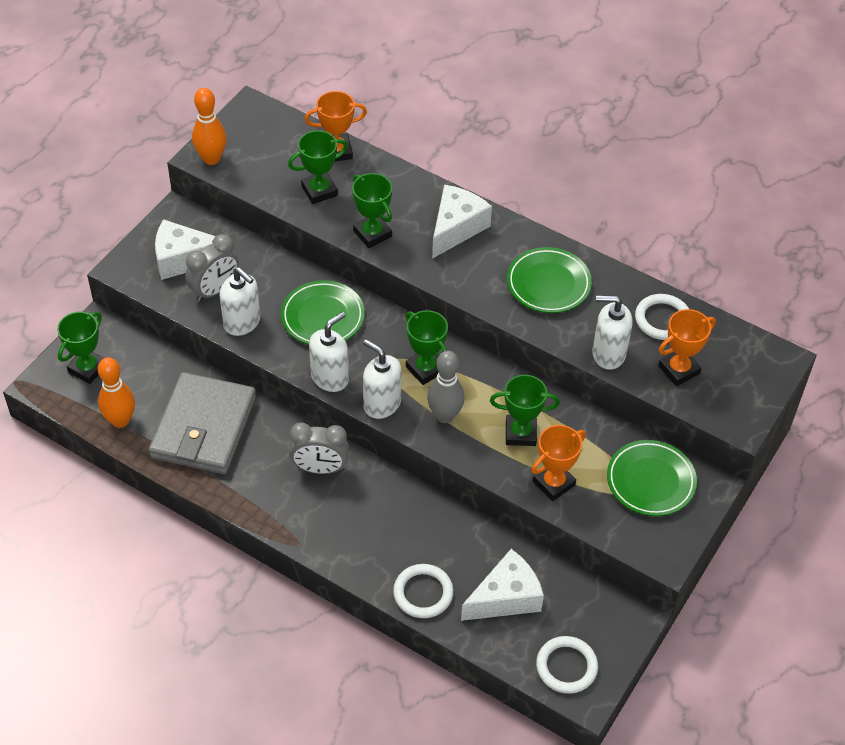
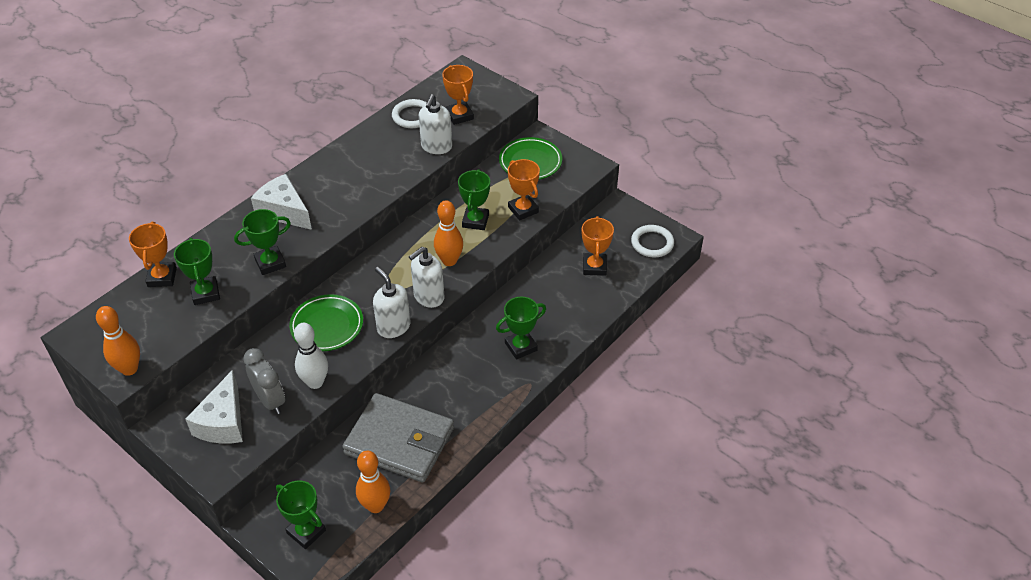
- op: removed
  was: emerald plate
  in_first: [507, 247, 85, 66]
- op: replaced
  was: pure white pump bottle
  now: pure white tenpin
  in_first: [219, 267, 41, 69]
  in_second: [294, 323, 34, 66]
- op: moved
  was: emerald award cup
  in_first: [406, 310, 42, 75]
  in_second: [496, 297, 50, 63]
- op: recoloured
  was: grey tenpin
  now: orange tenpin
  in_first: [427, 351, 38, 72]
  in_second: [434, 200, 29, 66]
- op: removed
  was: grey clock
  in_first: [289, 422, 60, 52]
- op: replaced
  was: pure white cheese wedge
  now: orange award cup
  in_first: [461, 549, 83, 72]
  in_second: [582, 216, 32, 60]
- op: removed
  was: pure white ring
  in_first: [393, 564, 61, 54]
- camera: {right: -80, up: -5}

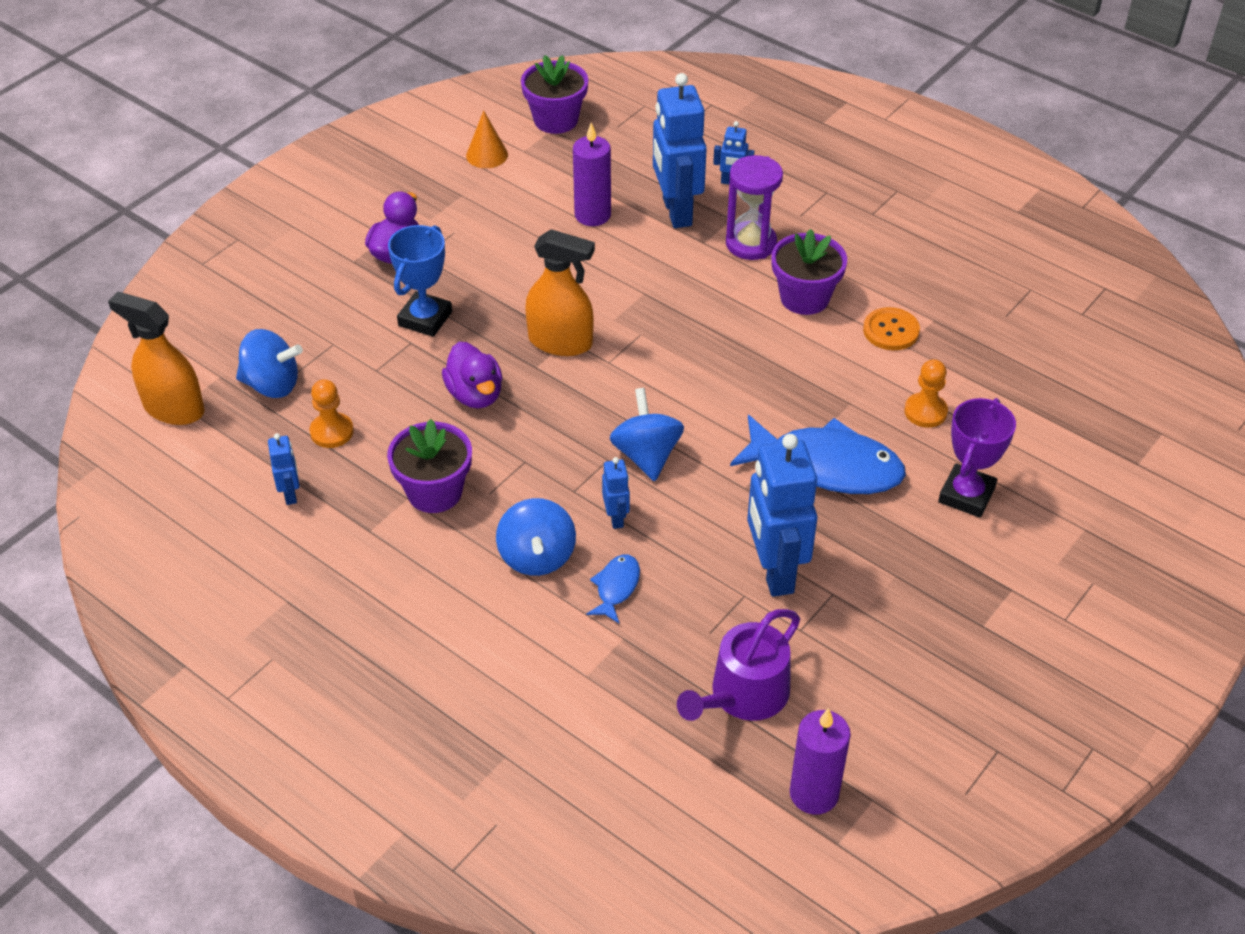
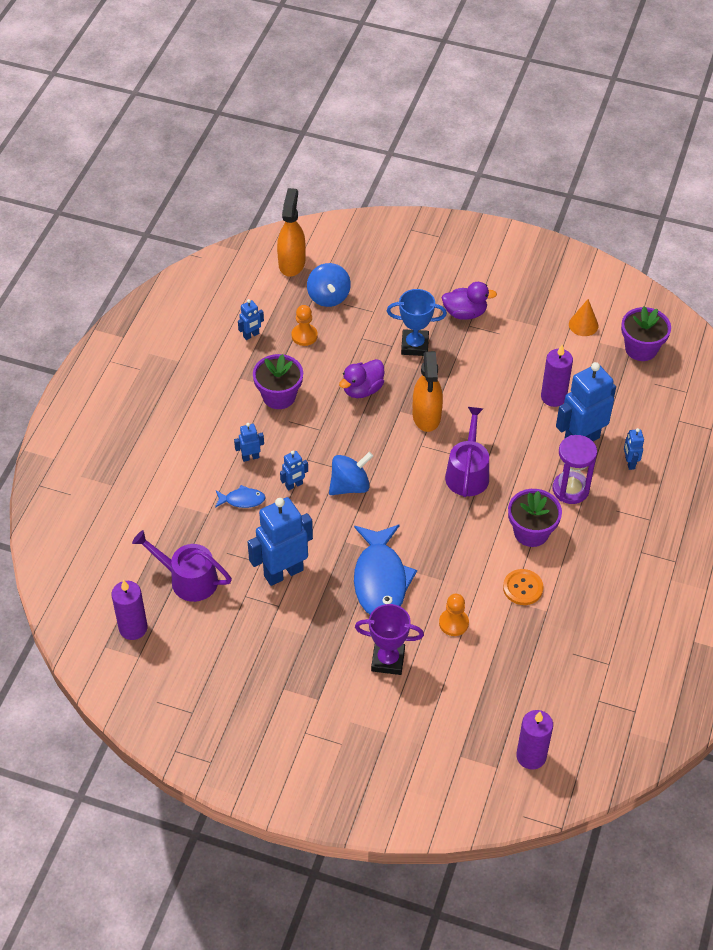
- op: replaced
  was: cobalt spinning top
  now: cobalt robot
  in_first: [496, 498, 80, 78]
  in_second: [234, 423, 30, 39]
- op: added
  now: purple watering can
  in_second: [445, 407, 44, 90]
- op: added
  now: purple pillar candle
  in_second: [516, 710, 37, 60]
- camera: {right: 70, up: 5}

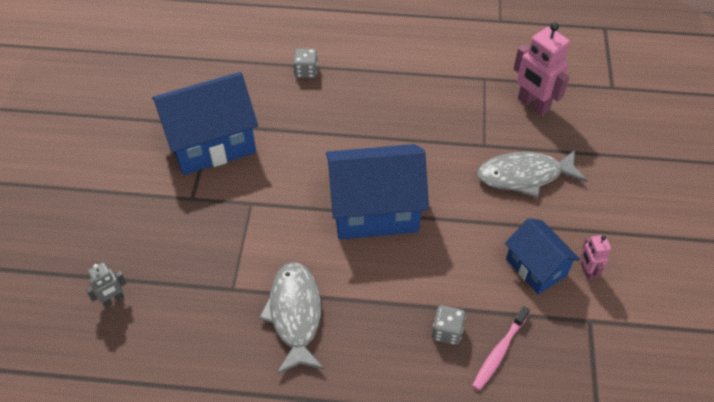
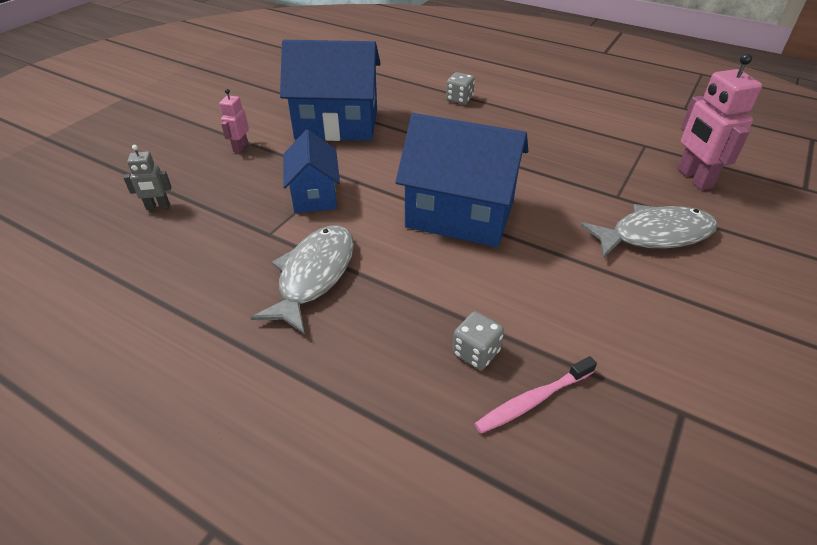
- op: turned
  was: grey toy fish
  in_first: [477, 150, 110, 48]
  in_second: [580, 204, 138, 54]
  clockwise: 150
- op: moved
  was: cobalt cottage
  in_first: [505, 218, 75, 77]
  in_second: [283, 130, 57, 83]
- op: moved
  was: pink robot
  in_first: [580, 235, 31, 46]
  in_second: [219, 89, 30, 64]
- camera: {right: 25, up: -10}

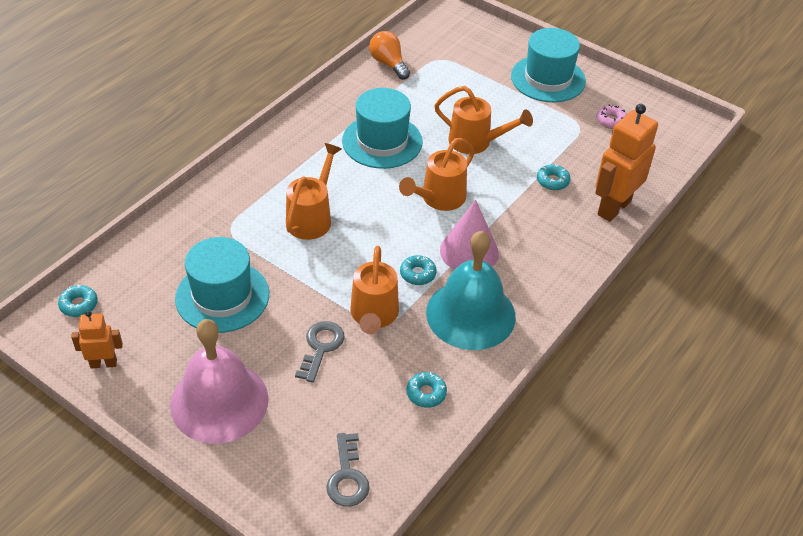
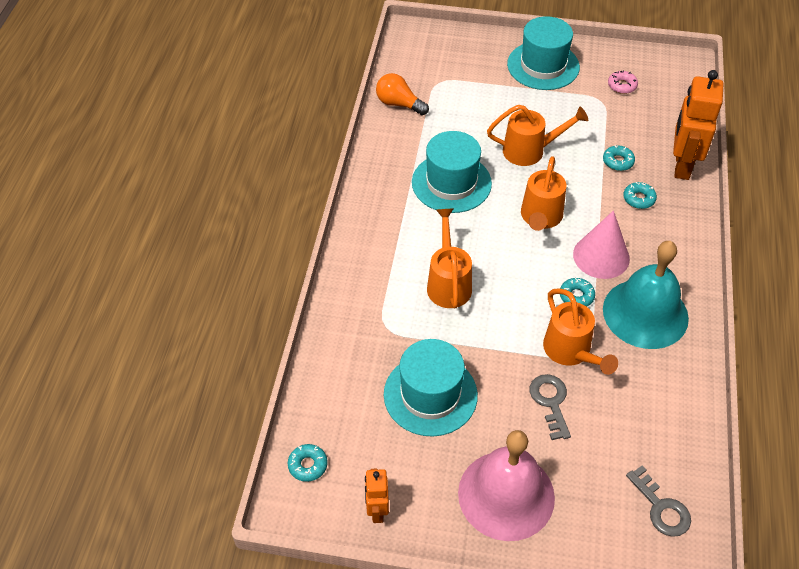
- op: turned
  was: orange robot
  in_first: [71, 311, 52, 57]
  in_second: [365, 468, 24, 55]
  clockwise: -60
- op: moved
  was: aqua glazed donut
  in_first: [406, 372, 41, 36]
  in_second: [623, 182, 34, 27]
- camera: {right: -25, up: 5}

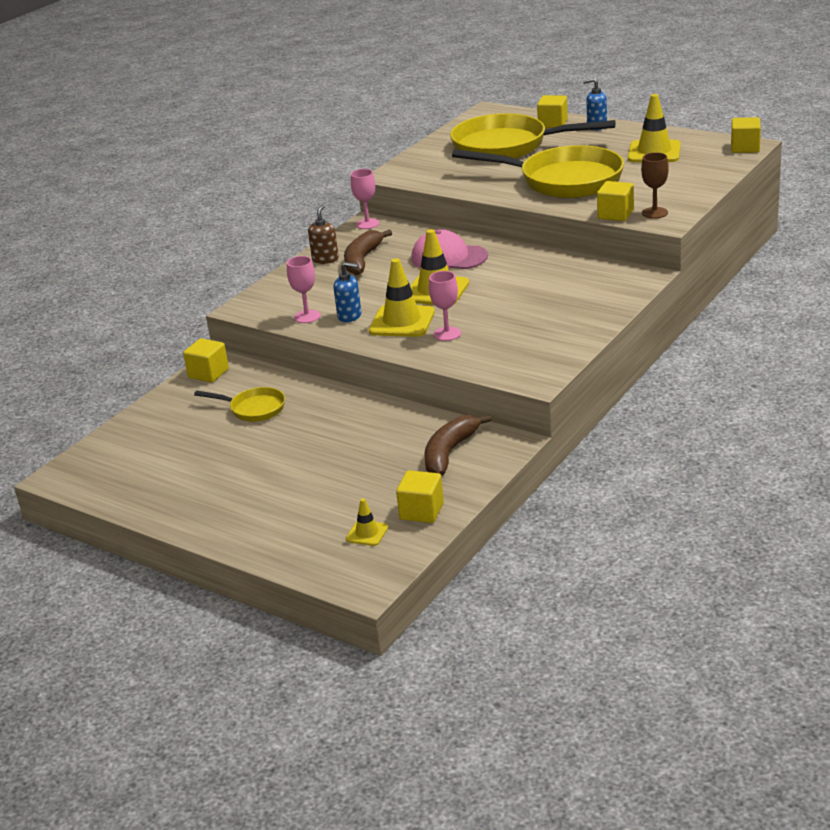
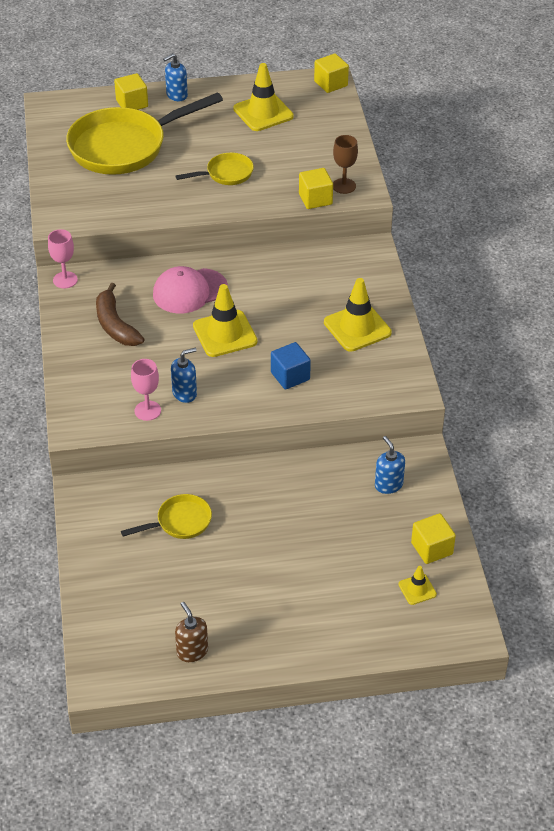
- op: resized
  was: bright yellow frying pan
  in_first: [452, 145, 172, 53]
  in_second: [176, 153, 78, 32]
  ratio: 0.47
- op: moved
  was: russet pump bottle
  in_first: [308, 205, 31, 59]
  in_second: [175, 602, 33, 60]
- op: moved
  was: bright yellow traffic cone
  in_first: [369, 258, 66, 79]
  in_second: [324, 278, 68, 74]
- op: replaced
  was: pink wine glass
  now: cobalt block
  in_first: [429, 271, 32, 70]
  in_second: [271, 342, 40, 48]
- op: removed
  was: bright yellow block
  in_first: [183, 338, 46, 45]
- op: replaced
  was: russet banana
  now: cobalt pump bottle
  in_first: [424, 414, 68, 62]
  in_second: [375, 436, 30, 58]
- camera: {right: -45, up: 15}

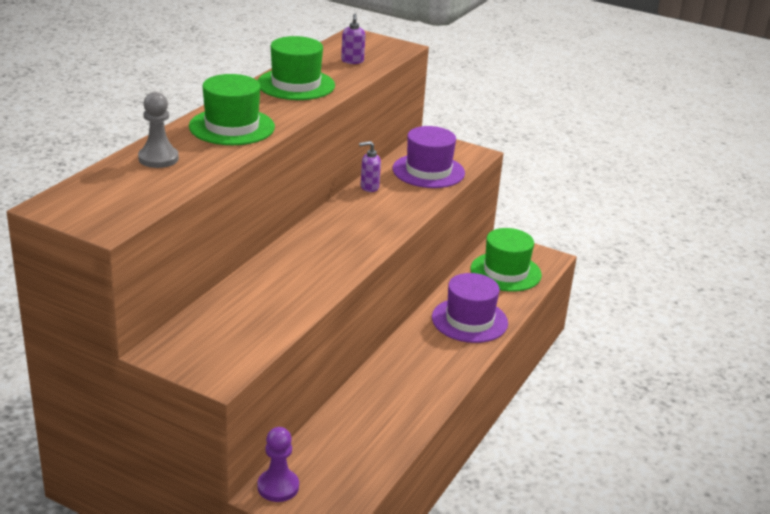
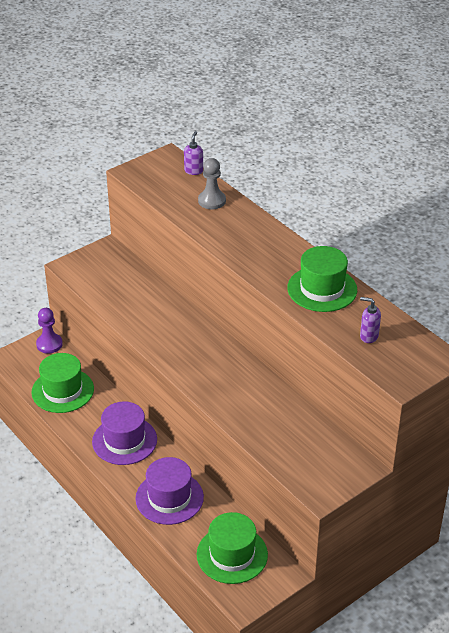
- op: moved
  was: emerald hat
  in_first: [189, 74, 86, 71]
  in_second: [31, 353, 63, 60]
- op: moved
  was: purple hat
  in_first: [393, 126, 72, 62]
  in_second: [92, 401, 65, 64]
- op: moved
  was: purple pump bottle
  in_first: [359, 141, 22, 51]
  in_second: [184, 131, 19, 44]
- camera: {right: 115, up: 10}

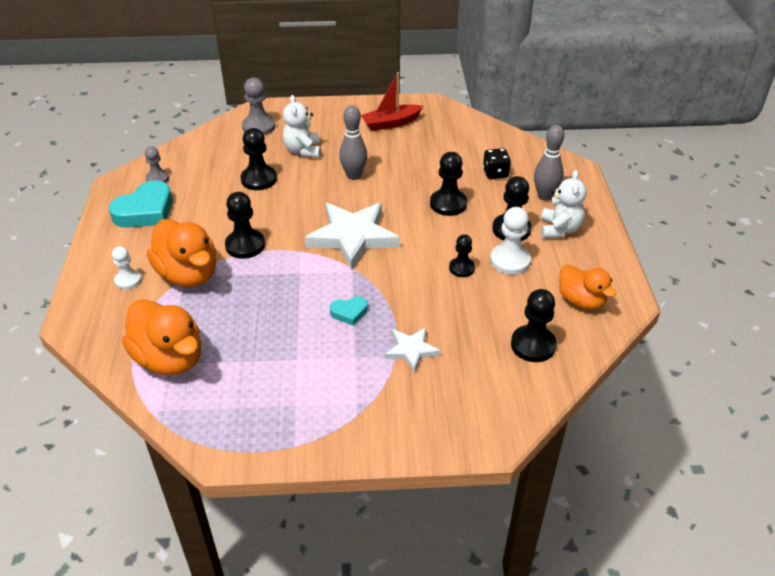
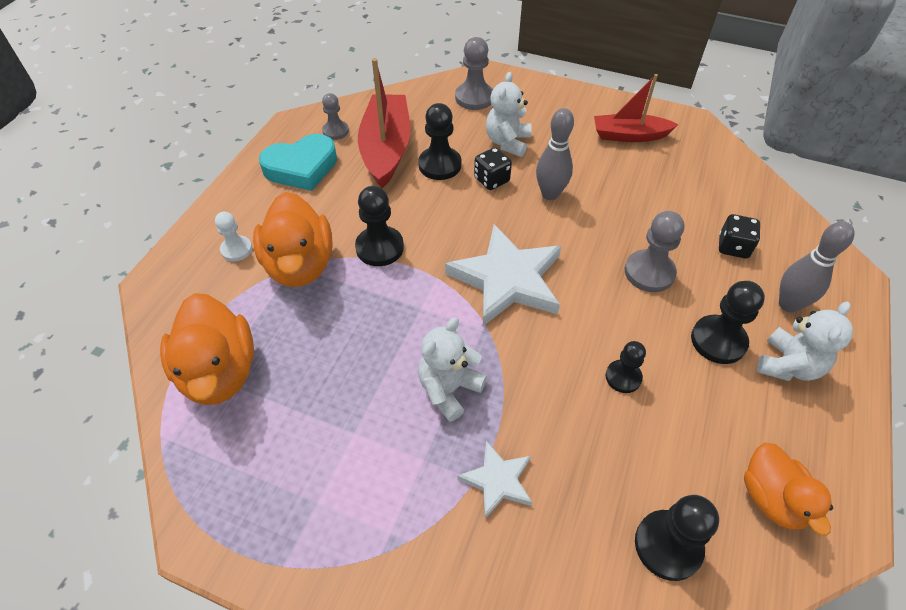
- op: recoloured
  was: ebony pawn
  now: grey pawn
  in_first: [430, 152, 37, 64]
  in_second: [625, 211, 59, 81]
- op: removed
  was: pure white pawn
  in_first: [490, 207, 41, 68]
- op: replaced
  was: aqua heart shape
  now: pure white teddy bear
  in_first: [330, 297, 38, 29]
  in_second: [418, 317, 69, 105]
- op: added
  now: crimson toy boat
  in_second: [358, 58, 52, 130]
- op: added
  now: ebony game die
  in_second: [474, 147, 38, 43]
- camera: {right: 25, up: 10}

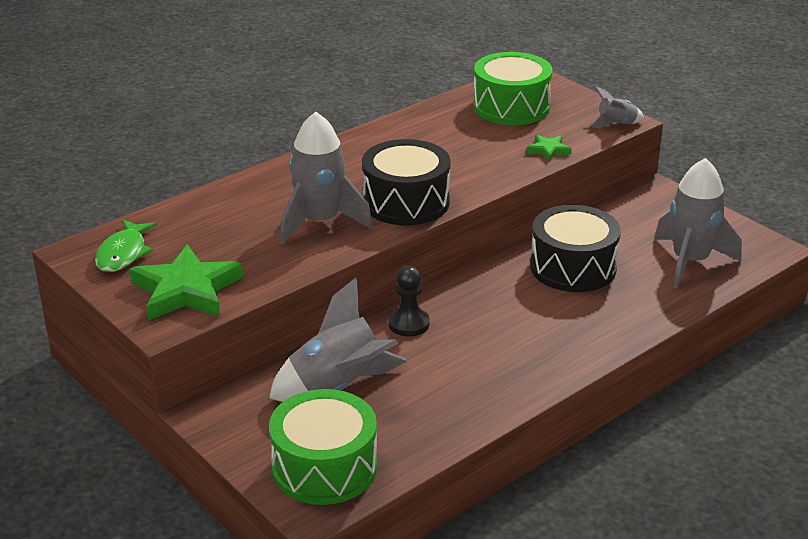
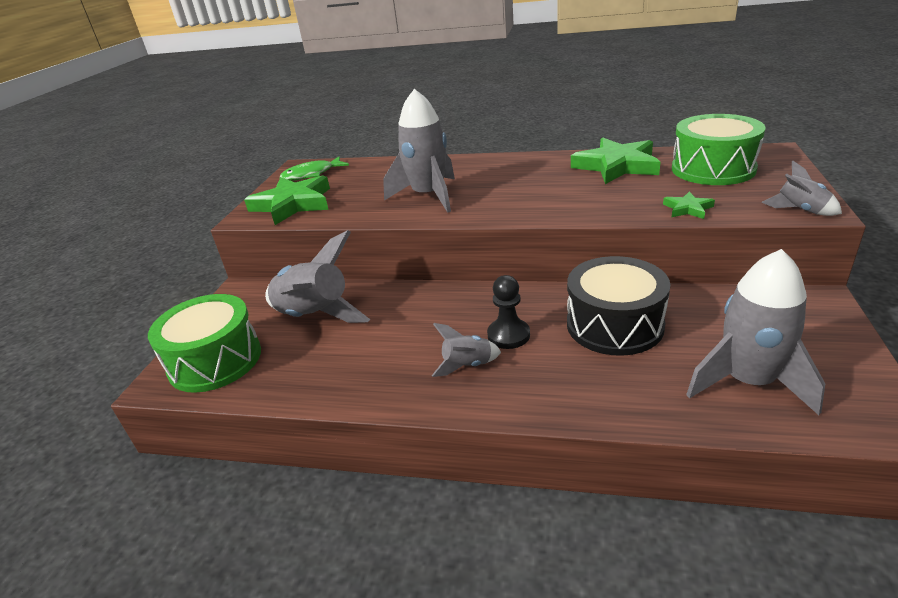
- op: removed
  was: ebony toy drum
  in_first: [362, 139, 89, 86]
- op: moved
  was: ebony pawn
  in_first: [388, 266, 42, 70]
  in_second: [487, 275, 43, 74]
- op: added
  now: emerald star
  in_second: [571, 137, 90, 47]
- op: added
  now: grey rocket
  in_second: [432, 323, 69, 54]
- camera: {right: 55, up: 0}

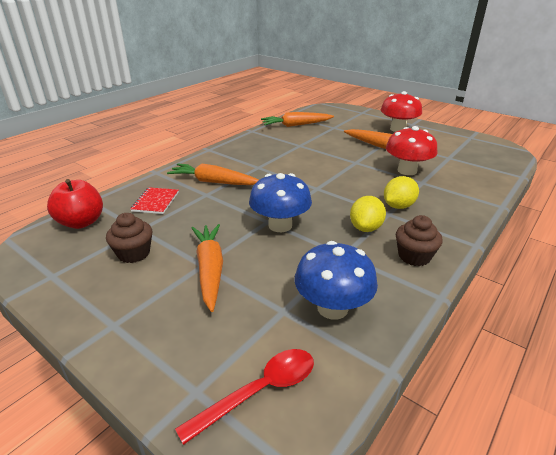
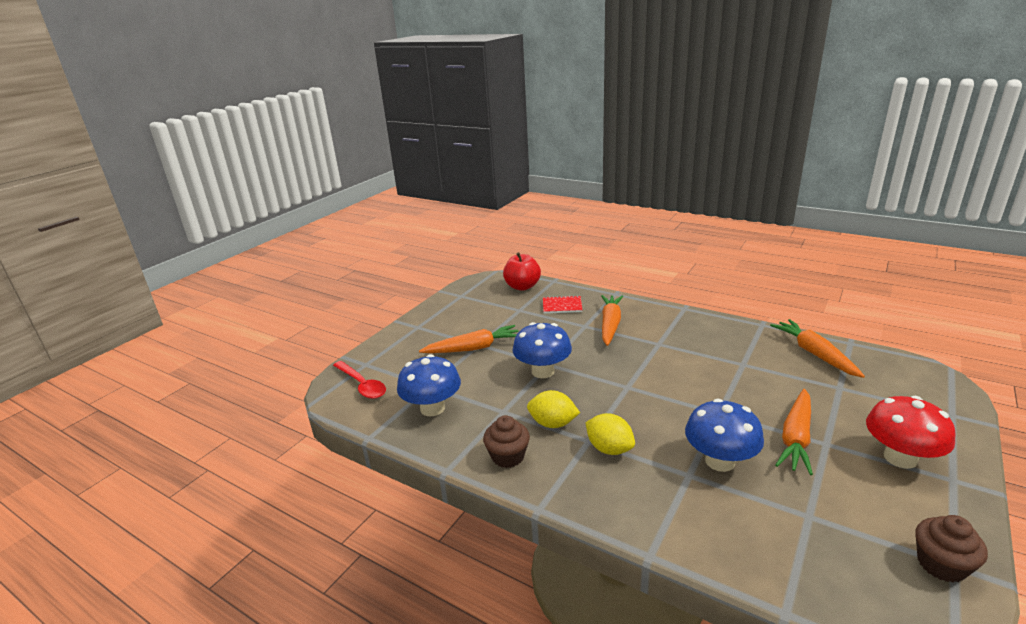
- op: recoloured
  was: crimson fungus
  now: cobalt fungus
  in_first: [386, 126, 51, 49]
  in_second: [685, 399, 79, 73]
- op: moved
  was: russet muffin
  in_first: [106, 213, 46, 50]
  in_second: [915, 515, 73, 68]
- camera: {right: 85, up: -5}

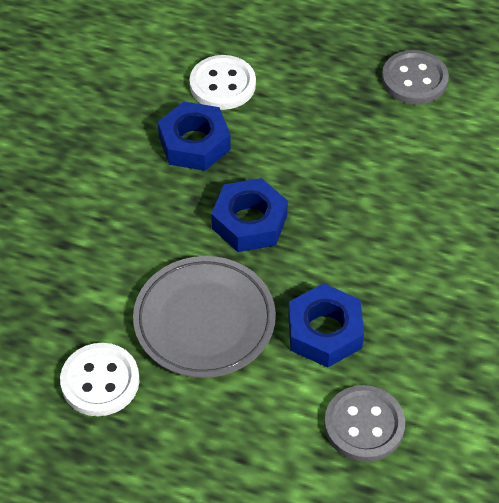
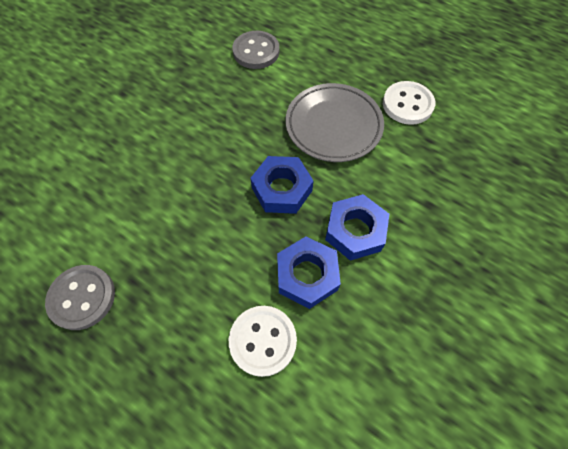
- op: moved
  was: cobalt hex nut
  in_first: [288, 283, 76, 84]
  in_second: [325, 194, 64, 67]
- camera: {right: -165, up: 10}

